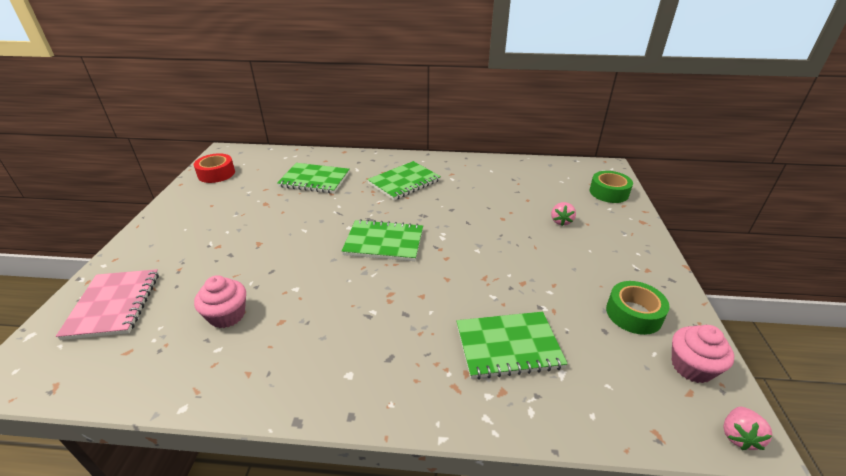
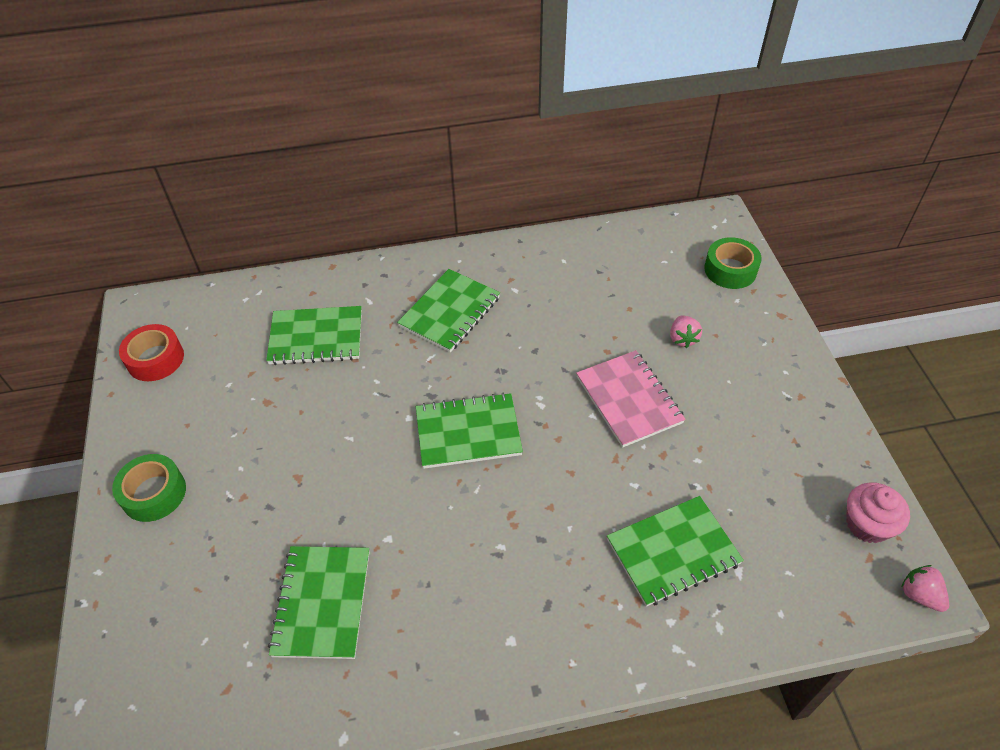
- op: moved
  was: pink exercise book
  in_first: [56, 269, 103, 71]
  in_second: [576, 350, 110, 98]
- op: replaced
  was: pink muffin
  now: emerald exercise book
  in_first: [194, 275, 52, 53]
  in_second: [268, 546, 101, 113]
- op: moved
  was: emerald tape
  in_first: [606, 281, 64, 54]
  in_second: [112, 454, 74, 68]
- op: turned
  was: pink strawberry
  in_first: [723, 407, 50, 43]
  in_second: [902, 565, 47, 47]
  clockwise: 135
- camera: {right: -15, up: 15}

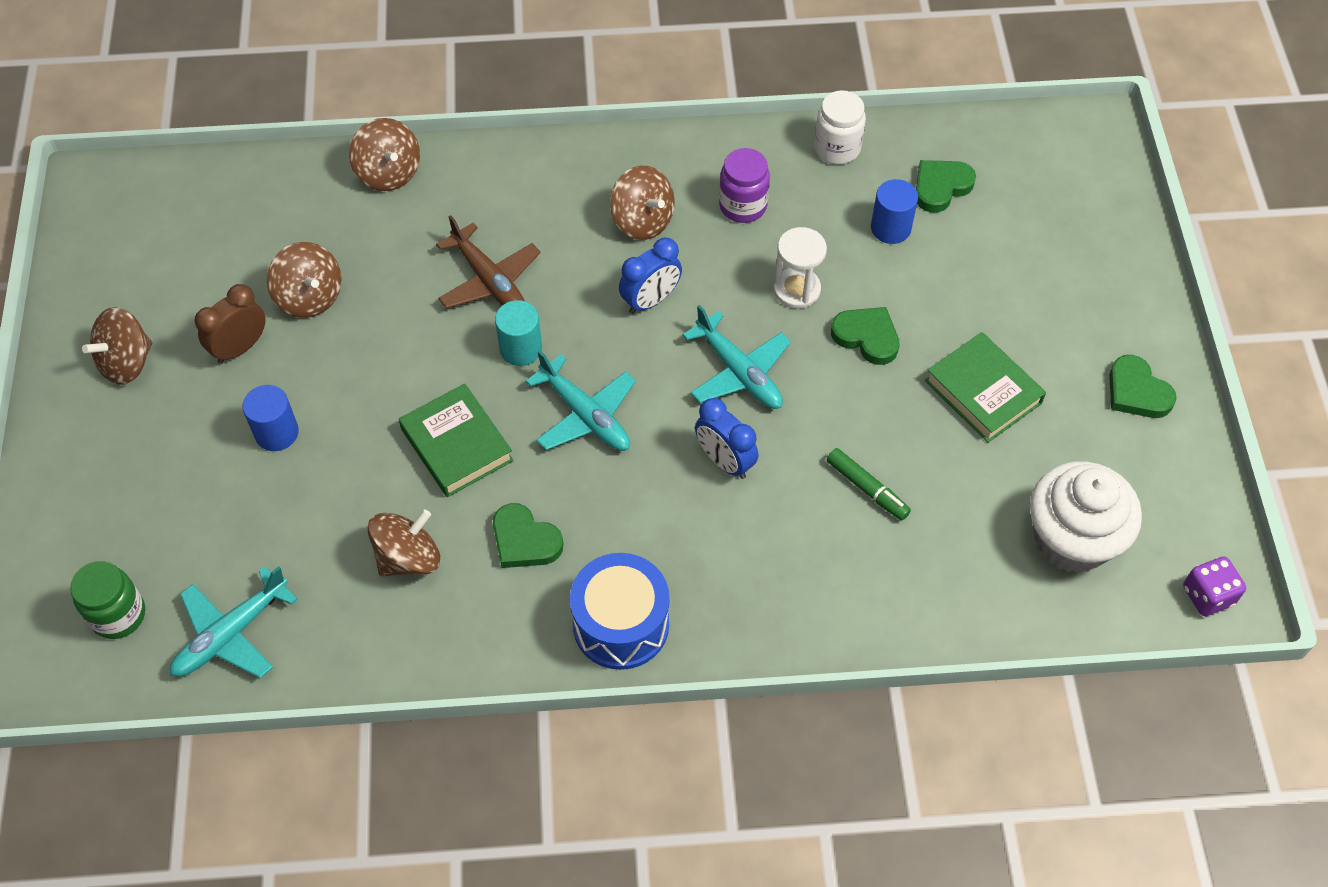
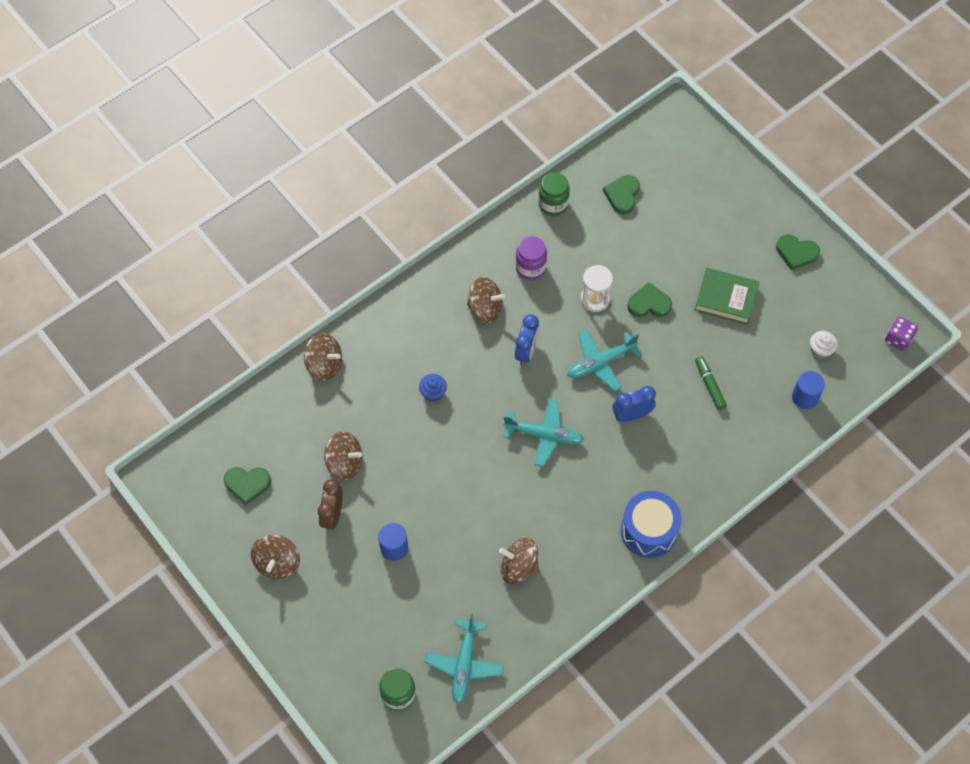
- op: recoloured
  was: pure white jar
  now: emerald jar
  in_first: [814, 90, 52, 75]
  in_second: [538, 172, 32, 44]
- op: moved
  was: cobalt cylinder
  in_first: [871, 179, 47, 65]
  in_second: [792, 371, 33, 38]
- op: replaced
  was: russet toy plane
  now: cobalt muffin
  in_first: [436, 215, 104, 93]
  in_second: [419, 374, 28, 28]
- op: removed
  was: aqua cylinder
  in_first: [495, 300, 47, 66]
- op: turned
  was: aqua toy plane
  in_first: [683, 305, 108, 104]
  in_second: [567, 330, 75, 61]
  clockwise: 135
- op: removed
  was: emerald hardcover
  in_first: [399, 384, 115, 113]
- op: turned
  was: cobalt clock
  in_first: [695, 398, 63, 81]
  in_second: [613, 386, 43, 36]
  clockwise: 150
- op: turned
  was: emerald marker
  in_first: [827, 448, 84, 72]
  in_second: [695, 356, 32, 54]
  clockwise: -120
- op: resized
  was: pure white muffin
  in_first: [1030, 461, 112, 112]
  in_second: [810, 331, 28, 28]
  ratio: 0.44
- op: moved
  was: emerald heart shape
  in_first: [493, 503, 70, 65]
  in_second: [224, 467, 47, 38]
- op: turned
  was: russet spinning top
  in_first: [367, 509, 73, 67]
  in_second: [499, 538, 40, 46]
  clockwise: -90
- camera: {right: -35, up: 5}

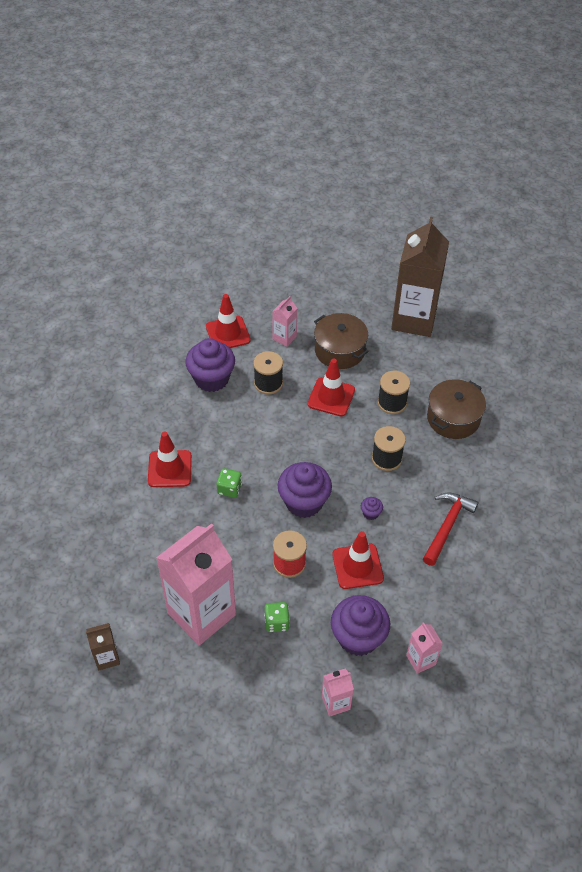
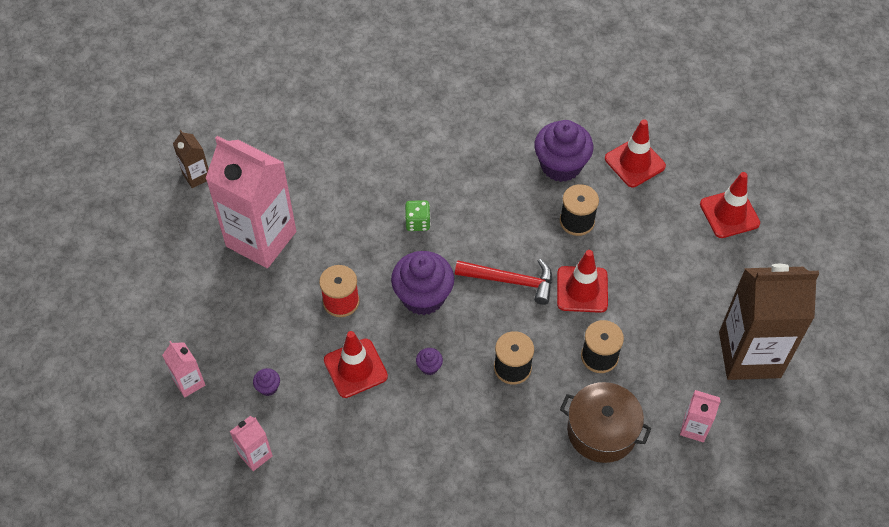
- op: moved
  was: pink juice carton
  in_first: [272, 296, 26, 51]
  in_second: [680, 390, 41, 52]
- op: removed
  was: russet stockpot
  in_first: [314, 313, 55, 56]
- op: moved
  was: crimson traffic cone
  in_first: [148, 431, 44, 56]
  in_second: [700, 172, 60, 66]
- op: moved
  was: crimson carpenter's hammer
  in_first: [423, 492, 56, 74]
  in_second: [455, 259, 97, 46]
- op: resized
  was: purple muffin
  in_first: [331, 595, 59, 61]
  in_second: [253, 368, 27, 28]
  ratio: 0.42
- op: removed
  was: emerald game die
  in_first: [264, 602, 26, 30]
- camera: {right: 75, up: 5}

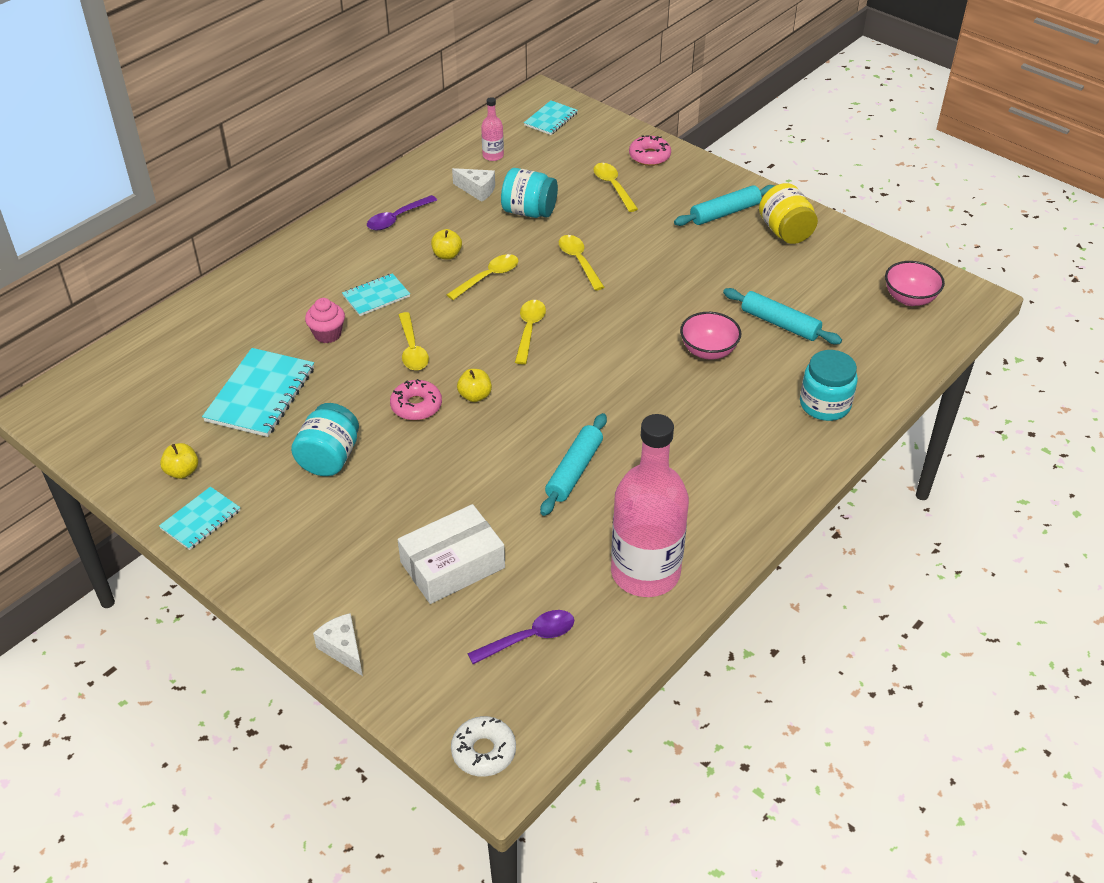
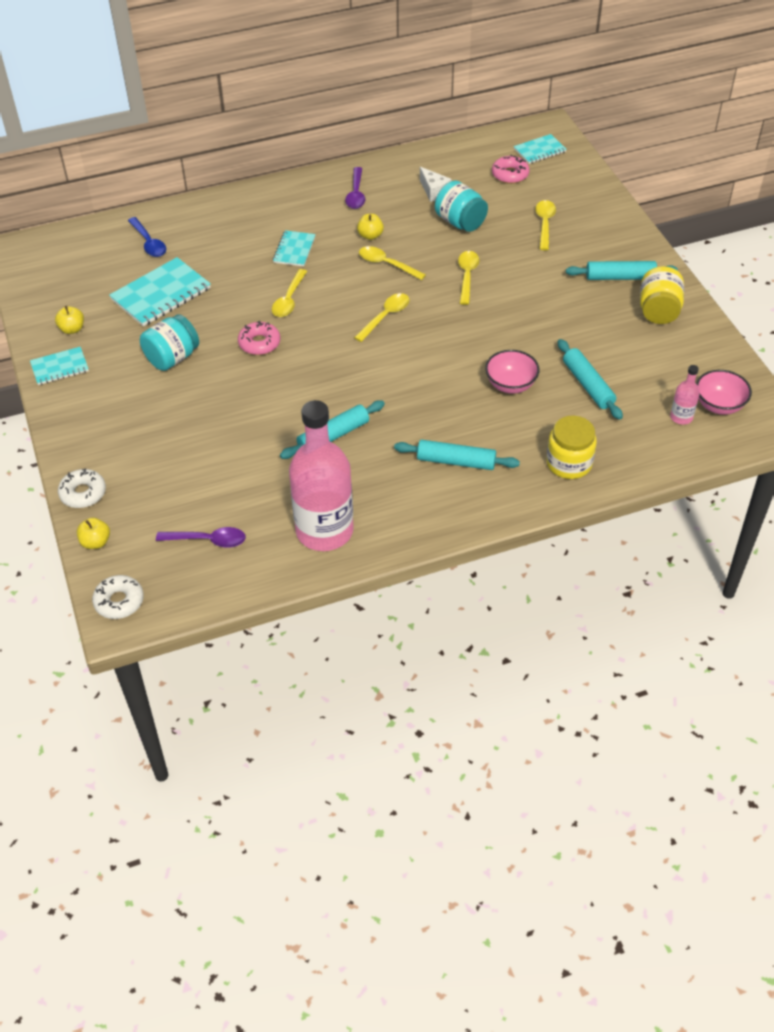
- op: moved
  was: pink drink bottle
  in_first: [481, 97, 23, 64]
  in_second: [670, 365, 30, 60]
- op: moved
  was: pink glazed donut
  in_first: [629, 135, 42, 31]
  in_second: [492, 155, 38, 29]
- op: turned
  was: purple teaspoon
  in_first: [367, 195, 70, 35]
  in_second: [345, 167, 20, 42]
  clockwise: -75
- op: turned
  was: bright yellow teaspoon
  in_first: [447, 254, 71, 46]
  in_second: [359, 246, 67, 34]
  clockwise: -135
- op: turned
  was: aqua exercise book
  in_first: [342, 273, 68, 43]
  in_second: [273, 230, 43, 36]
  clockwise: -75
- op: removed
  was: pink muffin
  in_first: [305, 298, 40, 45]
- op: recoloured
  was: aqua jar
  now: bright yellow jar
  in_first: [800, 350, 58, 71]
  in_second: [546, 416, 51, 63]
- op: moved
  was: bright yellow apple fruit
  in_first: [457, 369, 35, 33]
  in_second: [77, 518, 33, 31]
- op: removed
  was: pure white box
  in_first: [397, 504, 108, 100]
- op: replaced
  was: pure white cheese wedge
  now: pure white glazed donut
  in_first: [313, 613, 50, 63]
  in_second: [58, 468, 48, 40]
- op: added
  now: cobalt teaspoon
  in_second: [128, 217, 38, 40]
- op: added
  now: aqua dough roller
  in_second: [394, 440, 126, 30]
- camera: {right: 30, up: 5}

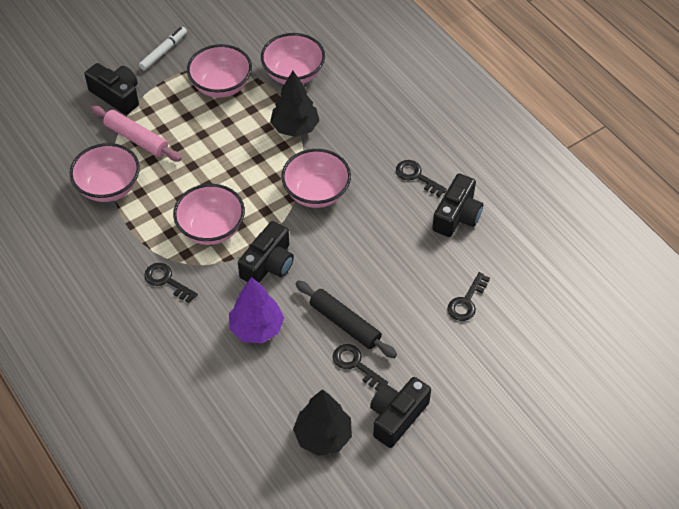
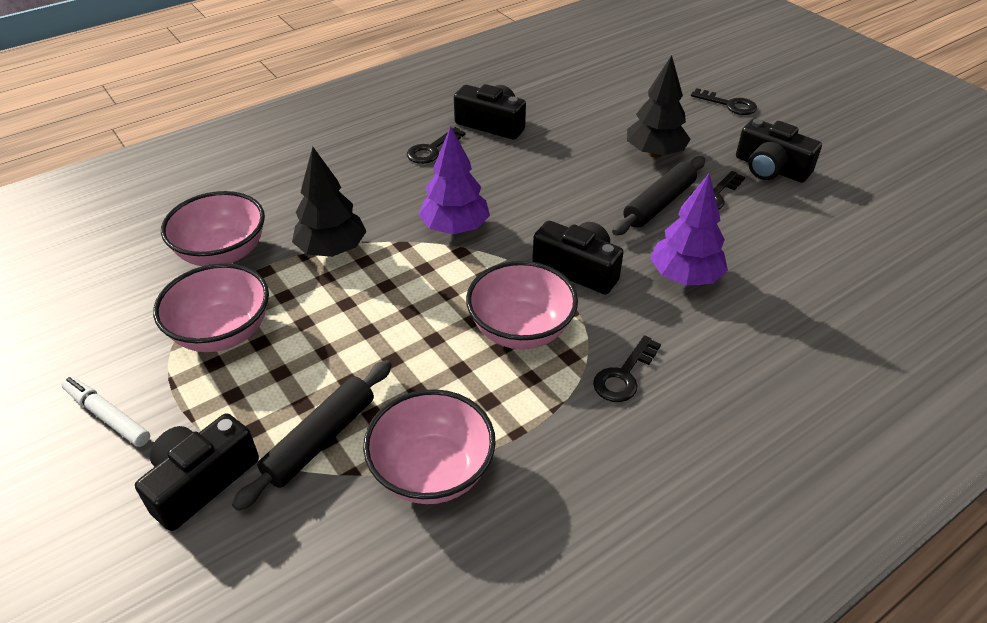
- op: recoloured
  was: pink dough roller
  now: ebony dough roller
  in_first: [91, 105, 91, 56]
  in_second: [232, 360, 160, 151]
- op: replaced
  was: pink deep dish
  now: purple tree
  in_first: [281, 149, 70, 59]
  in_second: [418, 126, 72, 108]
- op: moved
  was: ebony latchkey
  in_first: [448, 272, 42, 49]
  in_second: [691, 88, 66, 27]
- op: moved
  was: ebony tree
  in_first: [293, 389, 59, 67]
  in_second: [627, 55, 64, 103]
- camera: {right: -90, up: -10}

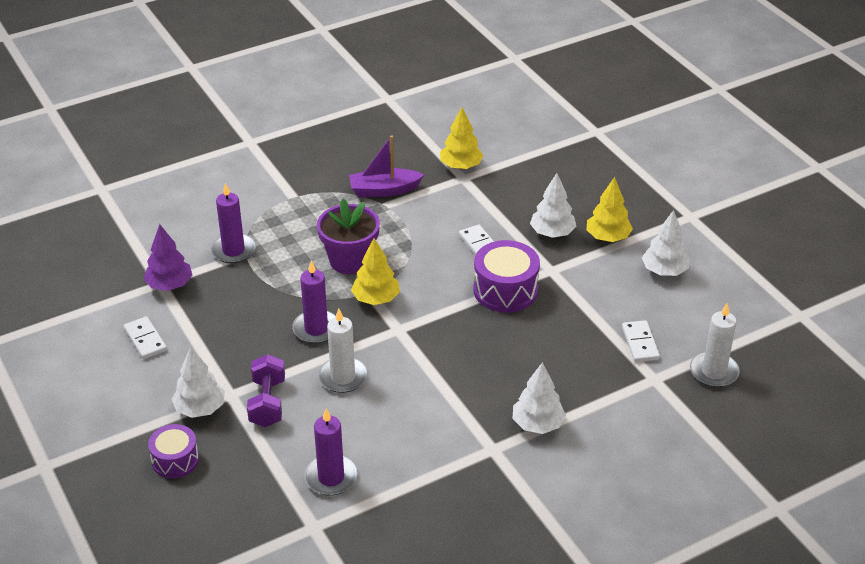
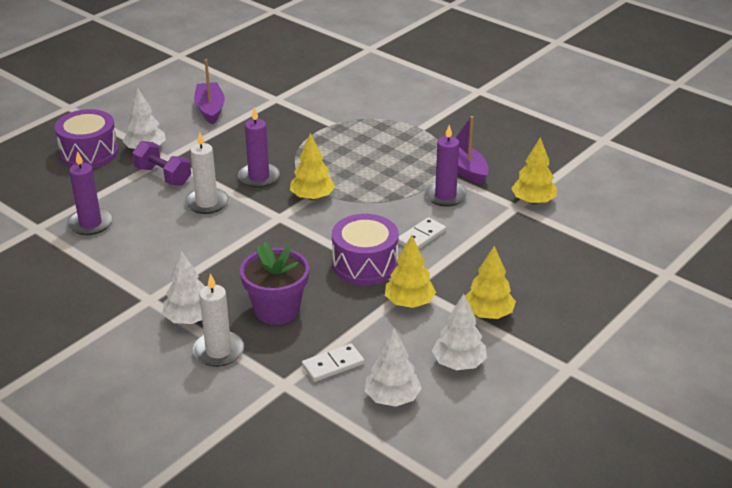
- op: moved
  was: pure white tree
  in_first: [530, 173, 47, 65]
  in_second: [365, 328, 57, 79]
- op: moved
  was: purple pillar candle
  in_first: [211, 183, 45, 81]
  in_second: [424, 125, 43, 82]
- op: moved
  was: purple flower pot
  in_first: [317, 199, 63, 75]
  in_second: [240, 242, 69, 83]
- op: removed
  was: purple tree
  in_first: [144, 224, 48, 67]
- op: moved
  was: pure white pillar candle
  in_first: [690, 303, 50, 84]
  in_second: [192, 273, 52, 94]
- op: replaced
  was: pure white domino tile
  now: purple toy boat
  in_first: [124, 316, 43, 43]
  in_second: [194, 59, 31, 66]
- op: turned
  was: purple free weight
  in_first: [247, 354, 38, 73]
  in_second: [132, 141, 59, 45]
  clockwise: 60
- op: resized
  was: purple toy drum
  in_first: [148, 424, 51, 54]
  in_second: [55, 109, 63, 59]
  ratio: 1.57
- op: added
  now: bright yellow tree
  in_second: [385, 235, 51, 73]
- camera: {right: 70, up: -5}

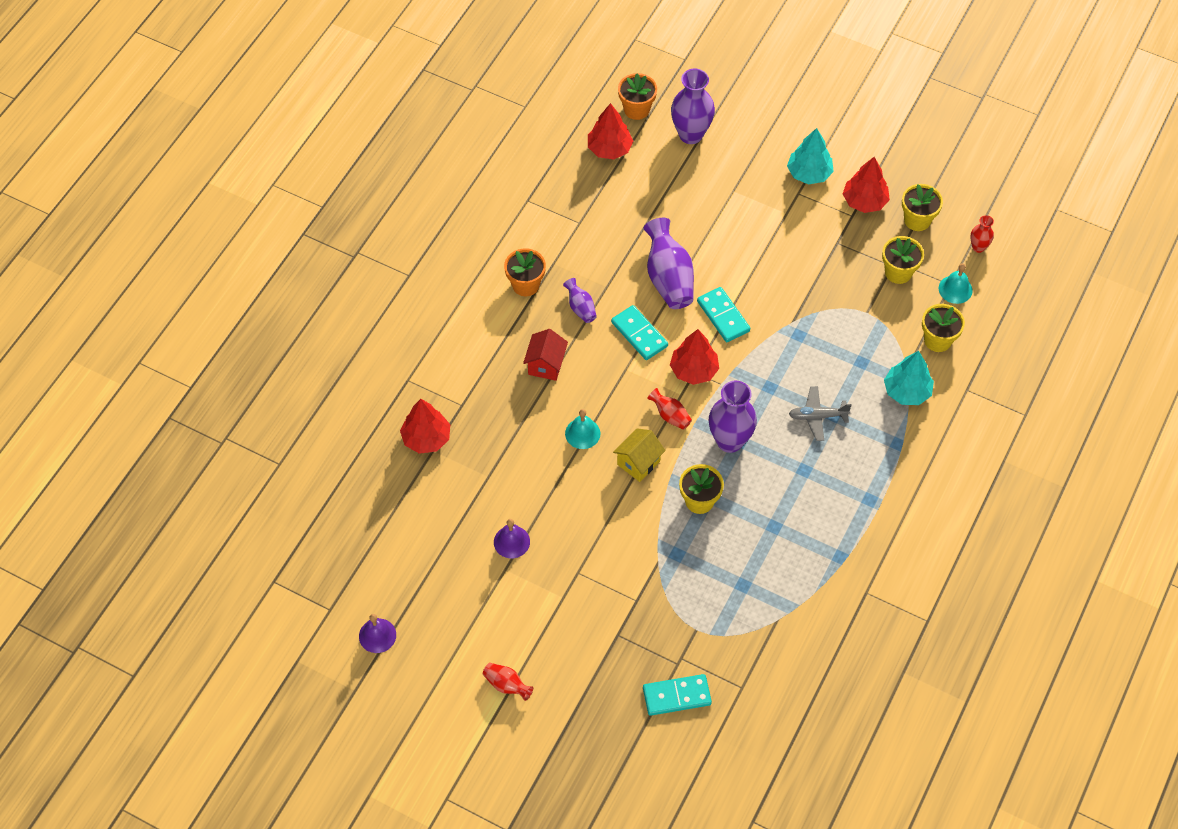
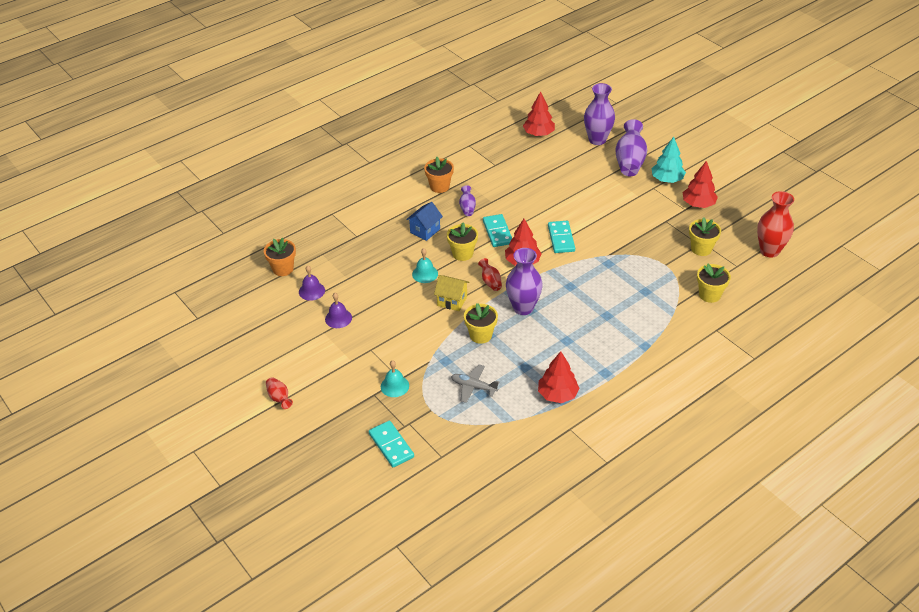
- op: moved
  was: orange flower pot
  in_first: [618, 73, 39, 47]
  in_second: [264, 238, 32, 38]
- op: moved
  was: bright yellow flower pot
  in_first: [902, 184, 41, 47]
  in_second: [447, 222, 31, 39]
- op: resized
  was: crimson vase
  in_first: [970, 215, 24, 38]
  in_second: [757, 191, 37, 67]
  ratio: 1.96
- op: moved
  was: purple vase
  in_first: [643, 218, 51, 91]
  in_second: [615, 119, 32, 57]
- op: moved
  was: aqua bell
  in_first: [939, 263, 33, 41]
  in_second: [381, 360, 28, 37]
- op: recoloured
  was: crimson cottage
  now: cobalt cottage
  in_first: [523, 329, 45, 52]
  in_second: [406, 202, 37, 39]
- op: removed
  was: aqua tree
  in_first: [884, 351, 50, 54]
- op: moved
  was: grey toy plane
  in_first: [789, 386, 63, 55]
  in_second: [451, 365, 48, 38]
- op: moved
  was: crimson tree
  in_first: [400, 399, 50, 55]
  in_second: [538, 351, 42, 52]
- op: turned
  was: bright yellow cottage
  in_first: [613, 428, 53, 54]
  in_second: [434, 275, 36, 36]
  clockwise: 45
- op: moved
  was: purple bell
  in_first: [359, 614, 37, 39]
  in_second: [299, 266, 26, 35]
- op: turned
  was: aqua domino tile
  in_first: [643, 674, 69, 42]
  in_second: [369, 420, 45, 47]
  clockwise: 45
- camera: {right: 25, up: -15}

